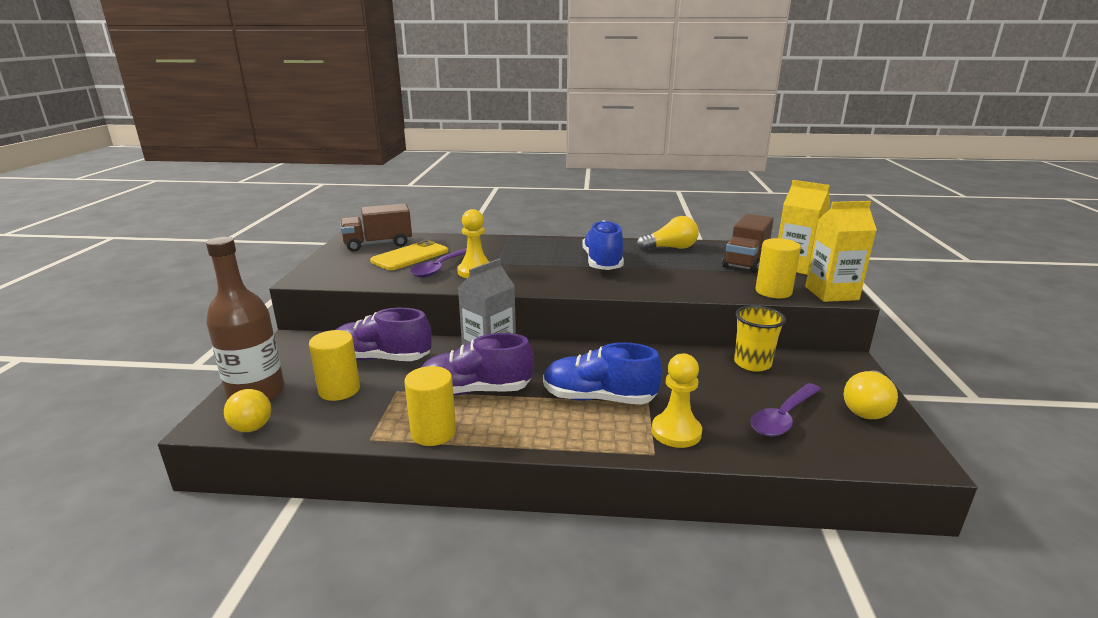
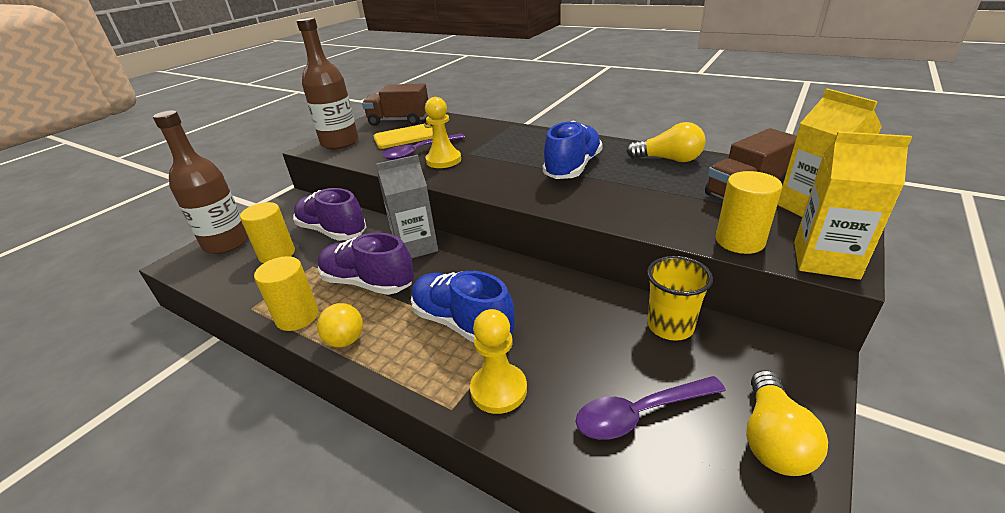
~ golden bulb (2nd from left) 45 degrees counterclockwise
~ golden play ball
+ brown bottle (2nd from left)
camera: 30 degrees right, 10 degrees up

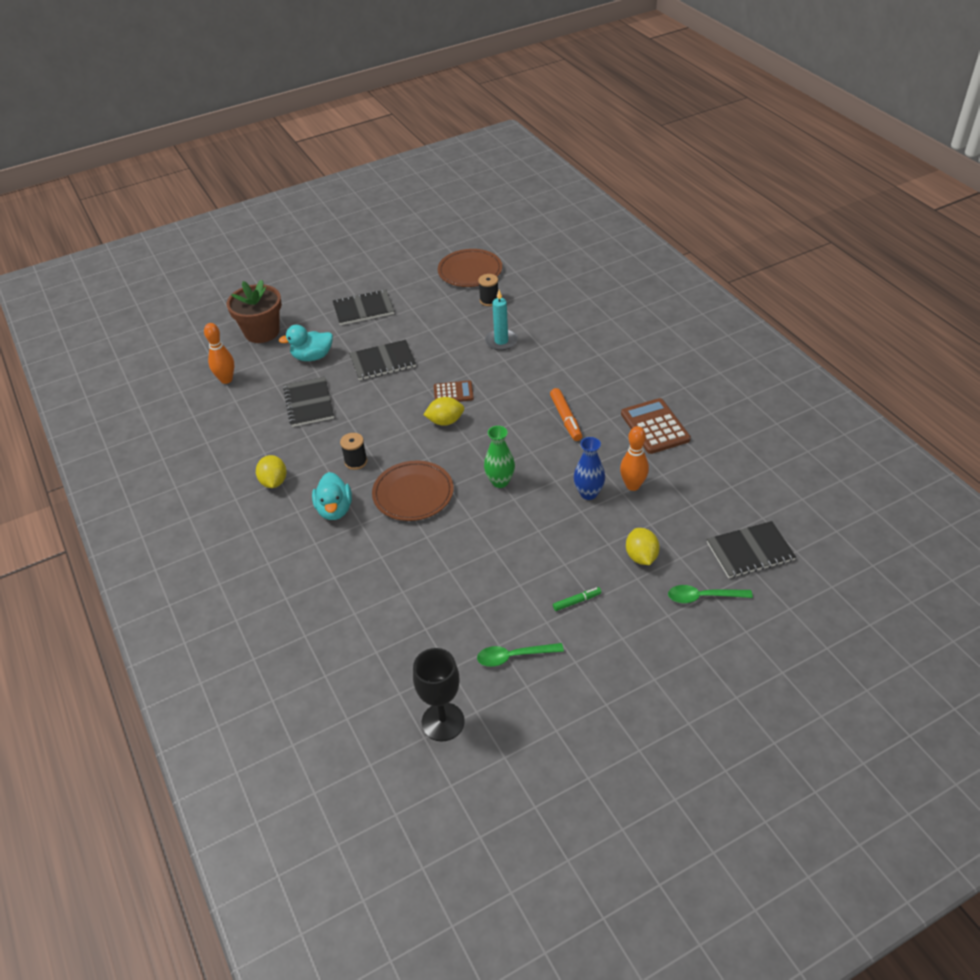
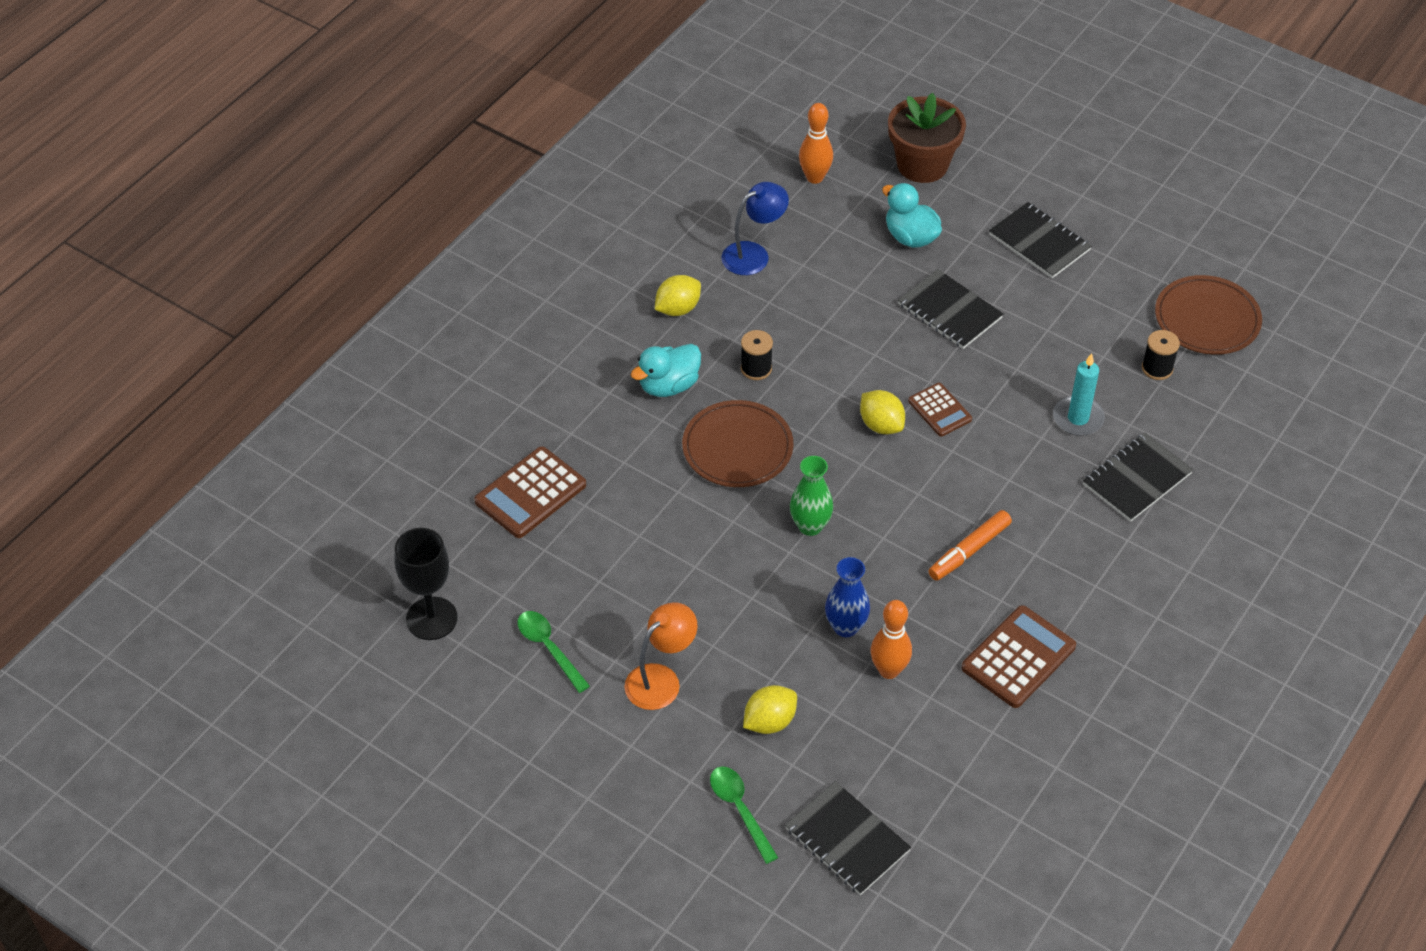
~ black notepad (1st from left in the first image) to black notepad (4th from left)
~ green felt pen to orange-coloured lamp
+ cobalt lamp
+ brown adding machine (1st from left)
camera: 60 degrees right, 5 degrees up

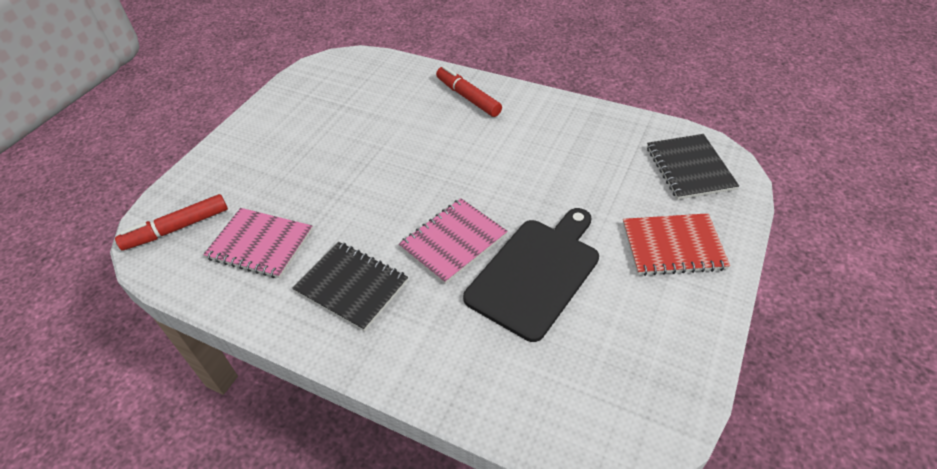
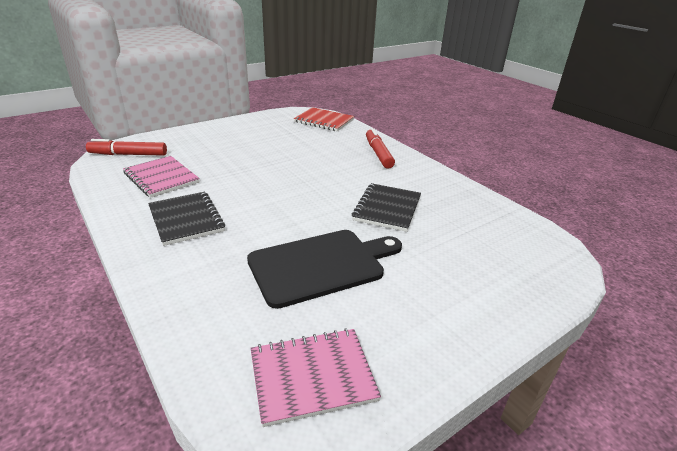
~ black notepad (2nd from left)
~ pink notepad (2nd from left)
~ scarlet notepad
camera: 25 degrees right, 15 degrees down

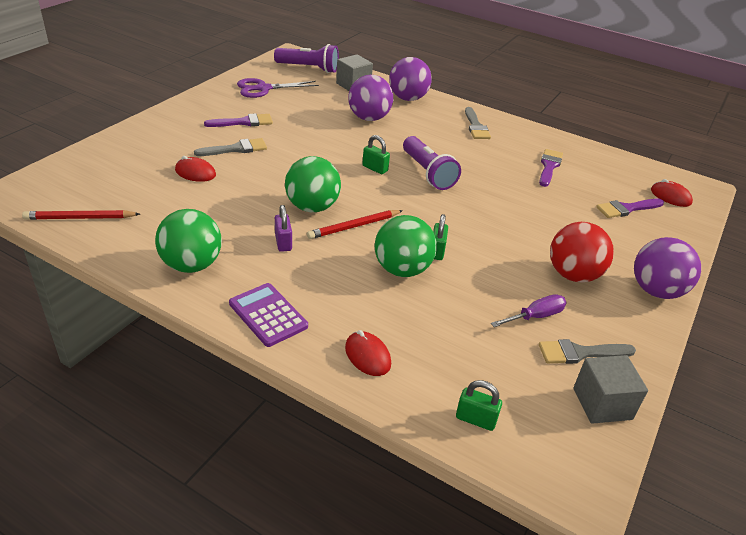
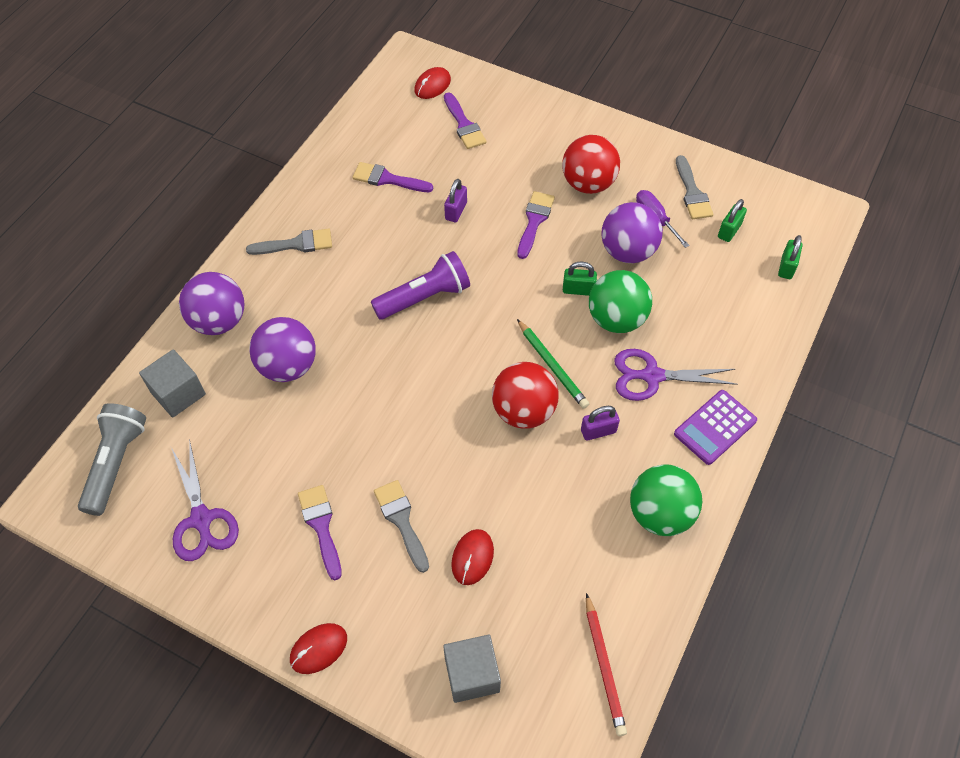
~ royal purple torch (1st from left) to gray torch
~ green padlock (1st from left in the first image) to green padlock (2nd from left)
~ green play ball (2nd from left) to scarlet play ball (1st from left)
~ scarlet lead pencil (2nd from left) to green lead pencil
~ royal purple play ball (3rd from left)
~ scarlet computer mouse (2nd from left in the first image) to scarlet computer mouse (1st from left)
~ gray solid cube (2nd from left)
+ royal purple padlock (1st from left)
+ royal purple paintbrush (4th from left)
+ royal purple scissors (2nd from left)
camera: 90 degrees left, 20 degrees up

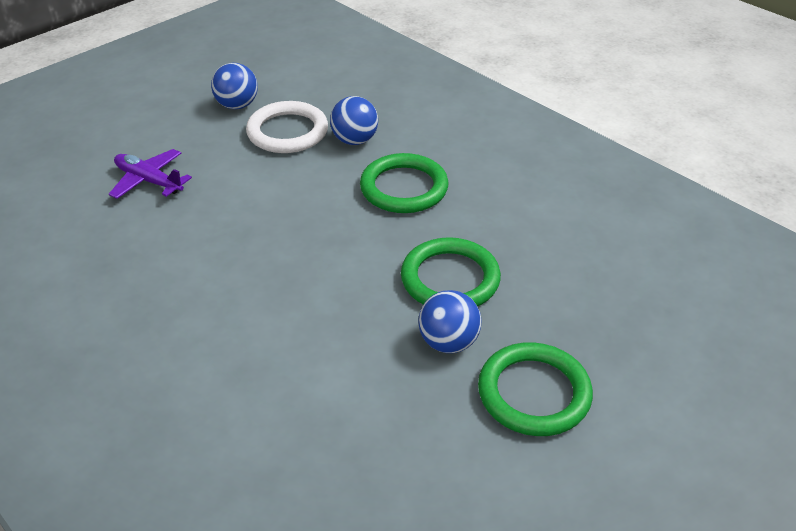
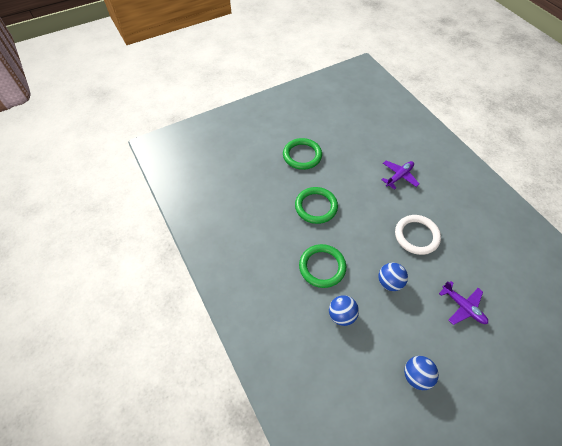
~ snow-white ring
~ cobalt play ball (3rd from left in the first image) to cobalt play ball (2nd from left)
+ royal purple plane (1st from left)
camera: 165 degrees left, 15 degrees up

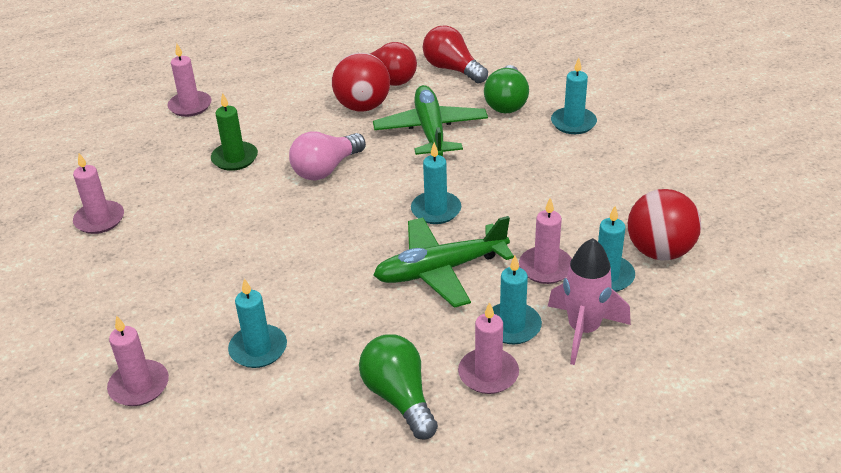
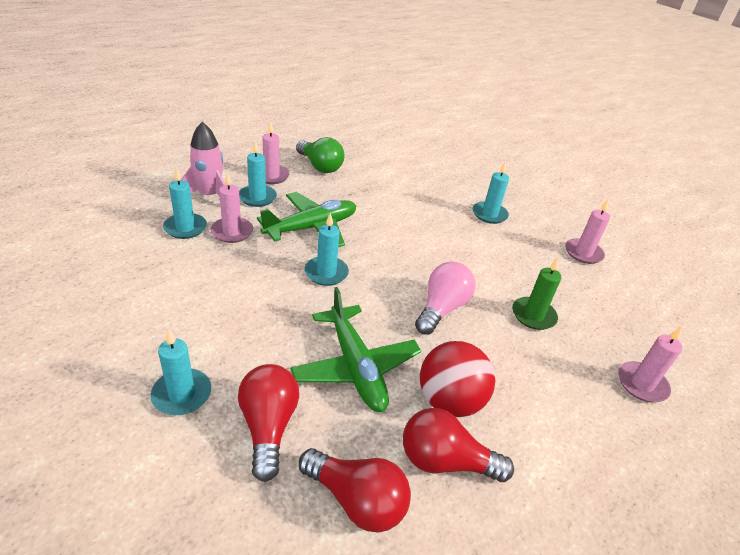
~ green bulb (2nd from left) to scarlet bulb (1st from left)
- scarlet play ball (2nd from left)
~ teal candle (1st from left in the first image) to teal candle (5th from left)
- pink candle (2nd from left)
camera: 160 degrees right, 0 degrees up

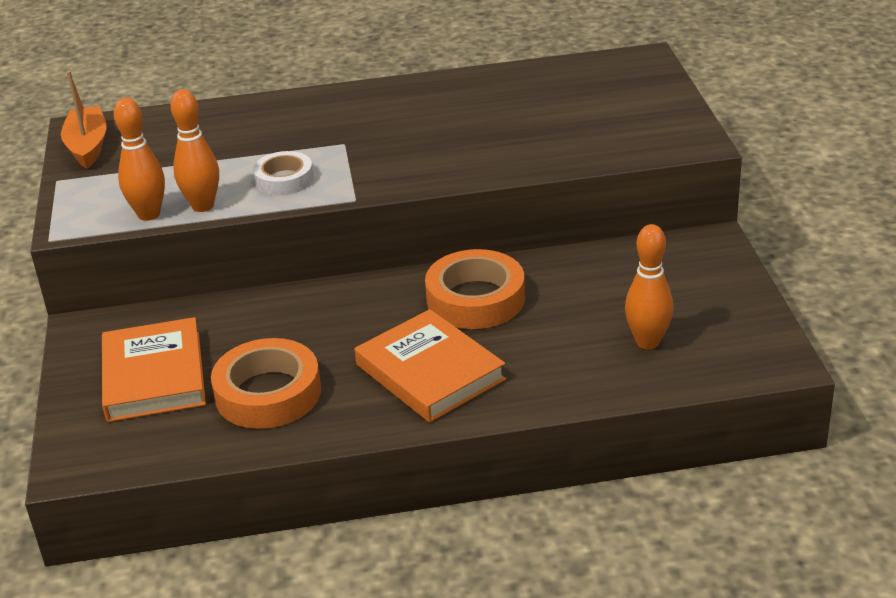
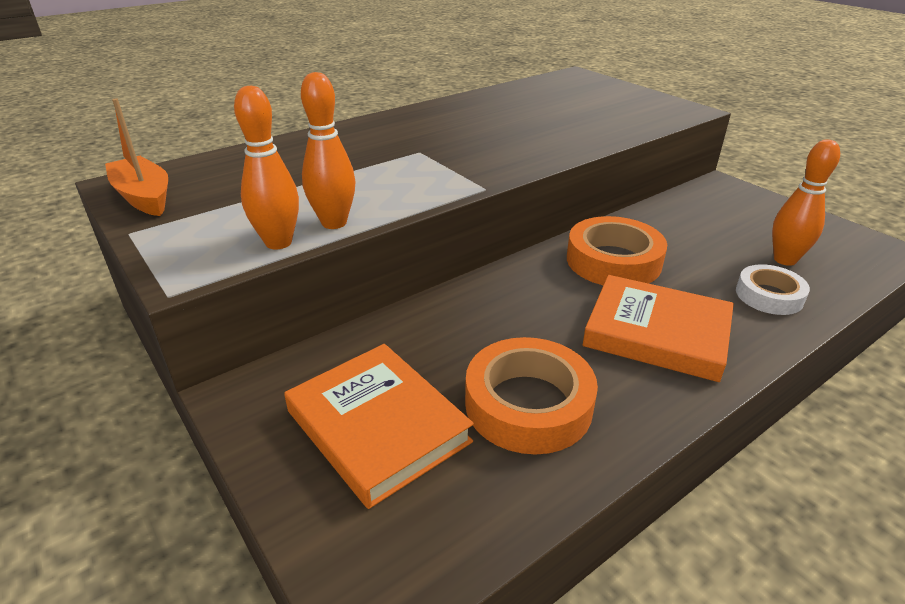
~ snow-white roll of tape
camera: 30 degrees left, 0 degrees up

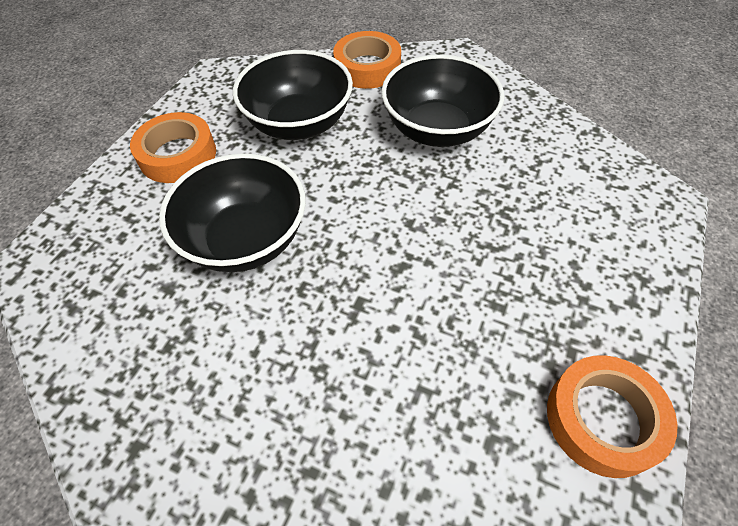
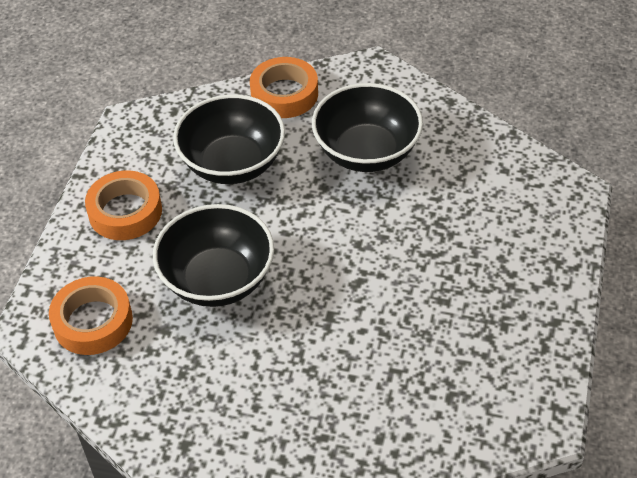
~ orange-coloured roll of tape (3rd from left in the first image) to orange-coloured roll of tape (1st from left)
camera: 10 degrees left, 5 degrees down

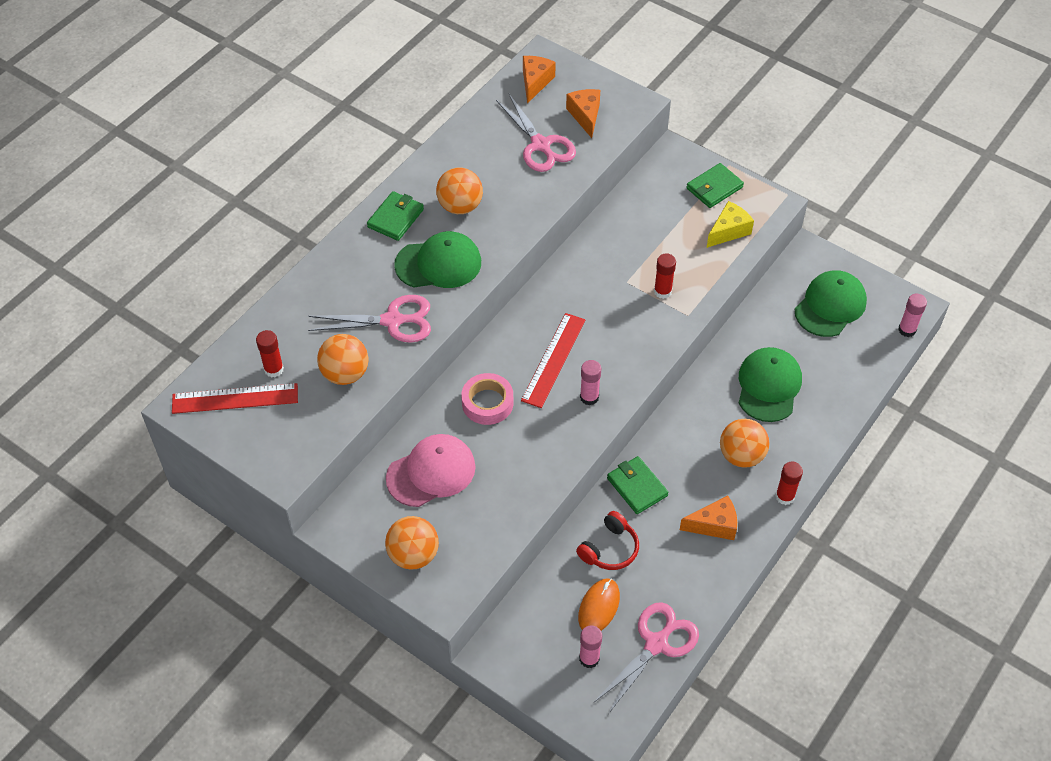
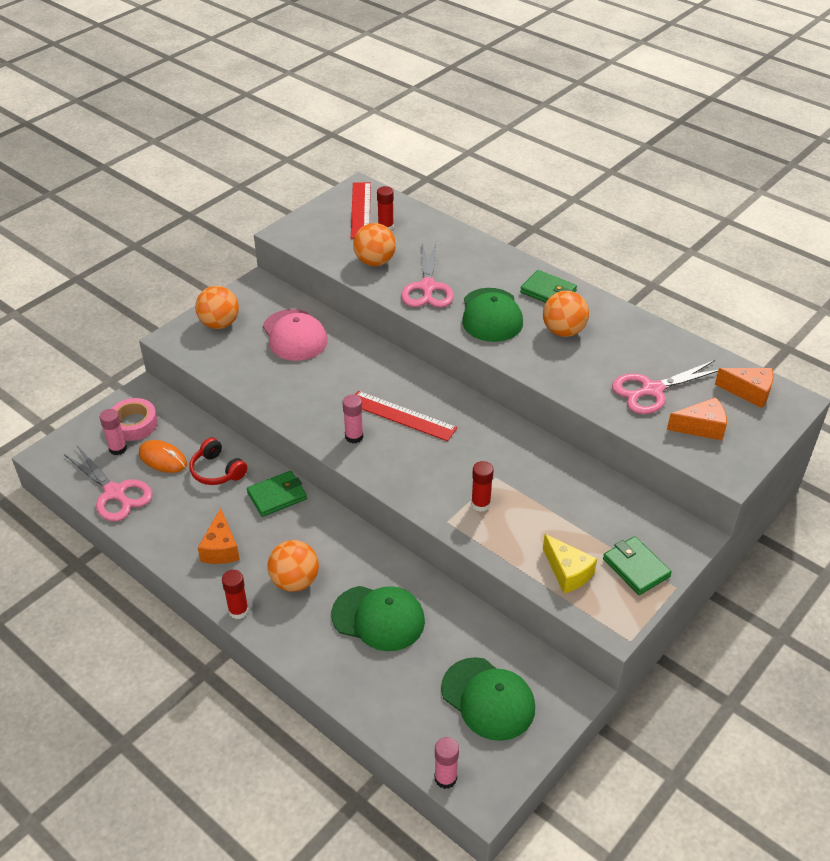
~ pink roll of tape
camera: 95 degrees right, 10 degrees down

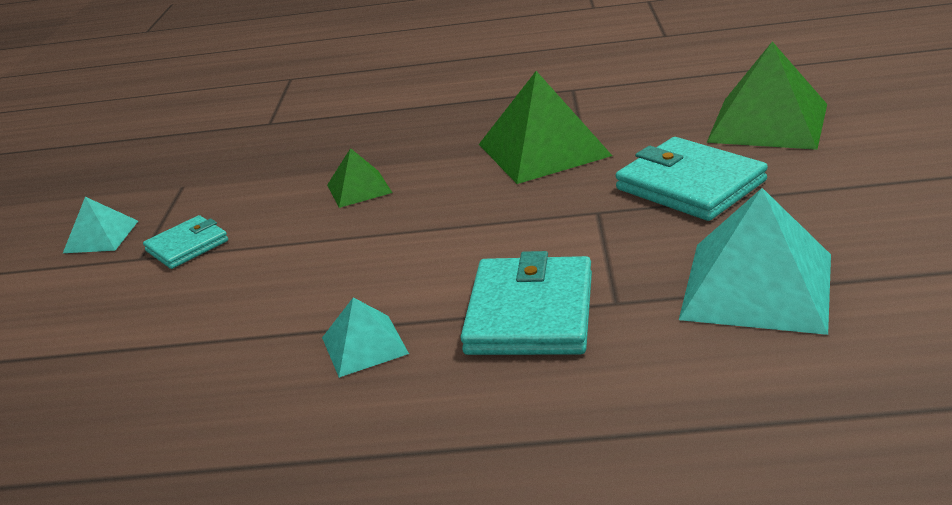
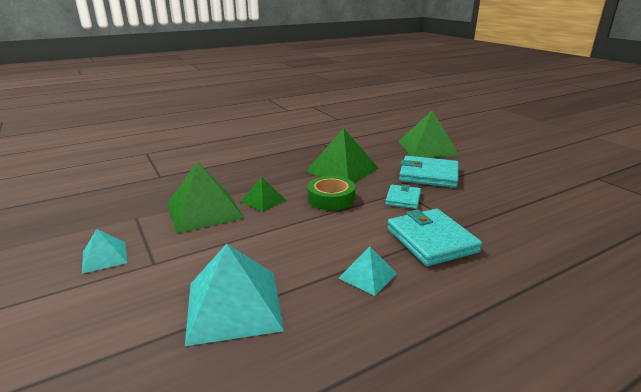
~ teal pyramid shape (3rd from left in the first image) to teal pyramid shape (2nd from left)
~ teal wallet (1st from left)
+ green pyramid shape (1st from left)
+ green roll of tape
camera: 35 degrees left, 5 degrees down

